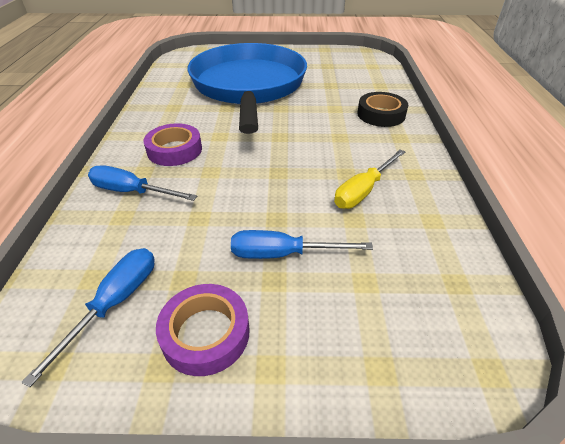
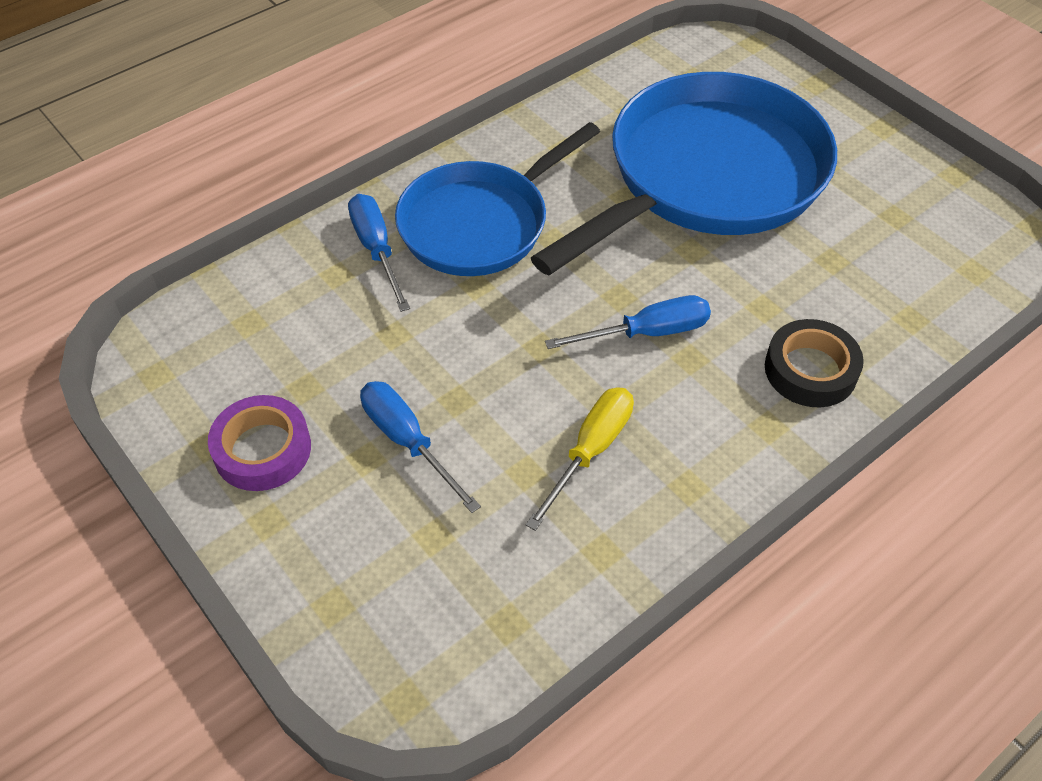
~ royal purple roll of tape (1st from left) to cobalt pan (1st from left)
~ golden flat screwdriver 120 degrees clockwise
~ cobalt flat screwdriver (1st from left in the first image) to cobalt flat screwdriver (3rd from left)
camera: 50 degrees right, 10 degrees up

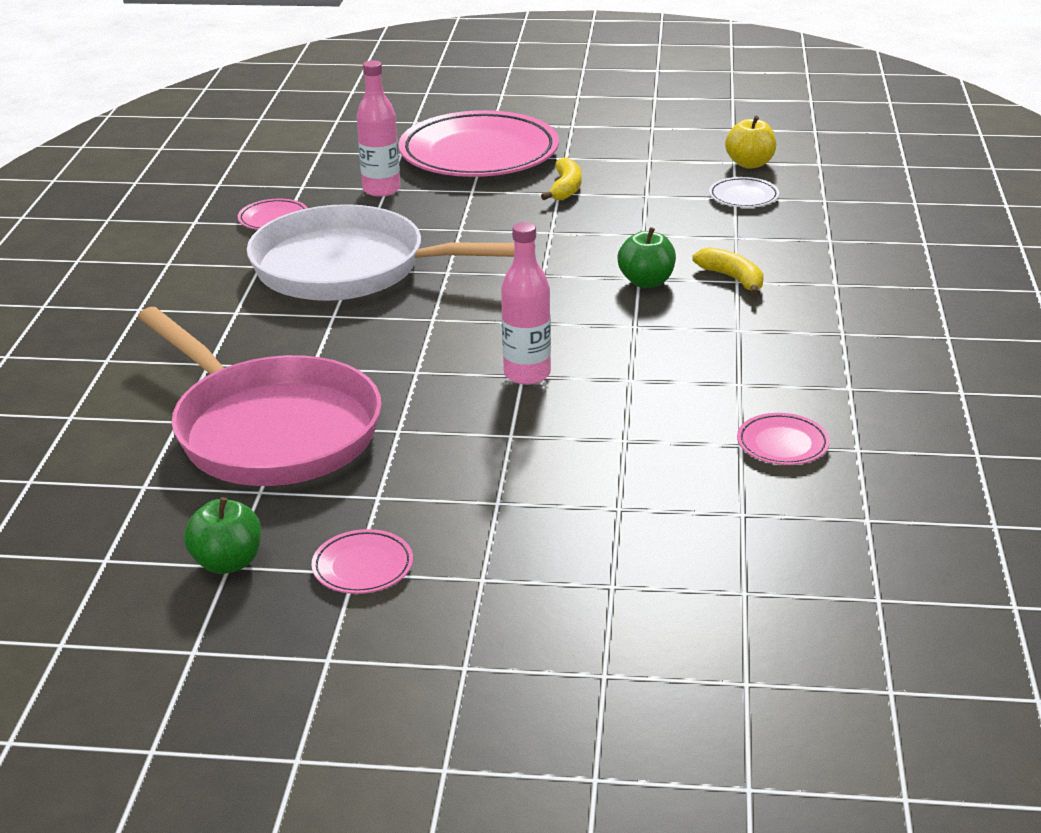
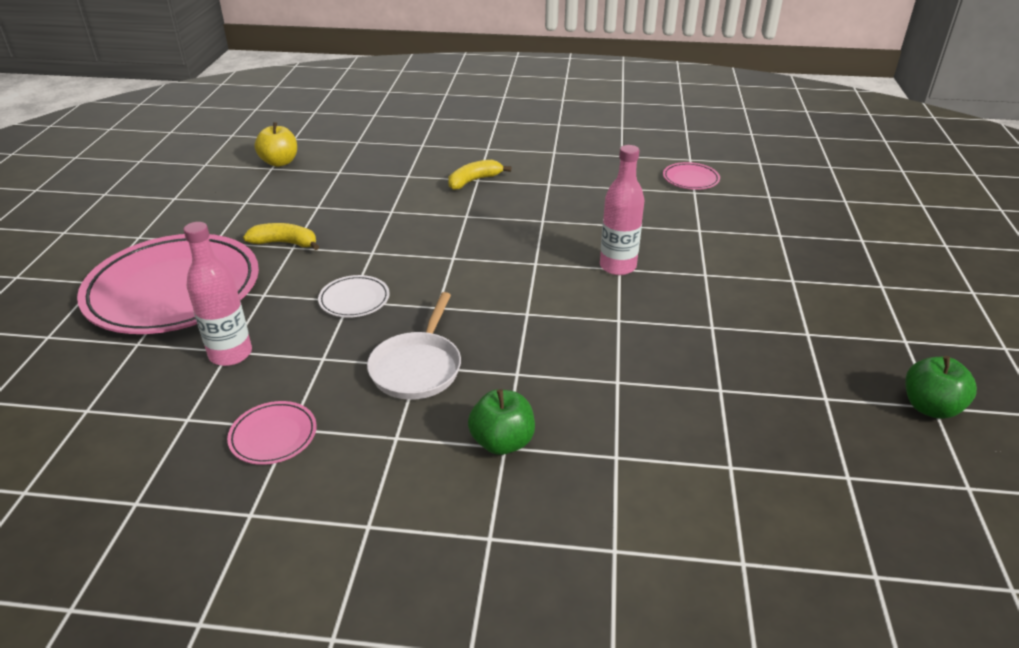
~ snow-white flat dish
~ snow-white pan x0.51
~ green toy apple (2nd from left in the first image) to green toy apple (1st from left)
- pink pan
- pink flat dish (2nd from left)
camera: 90 degrees left, 5 degrees up

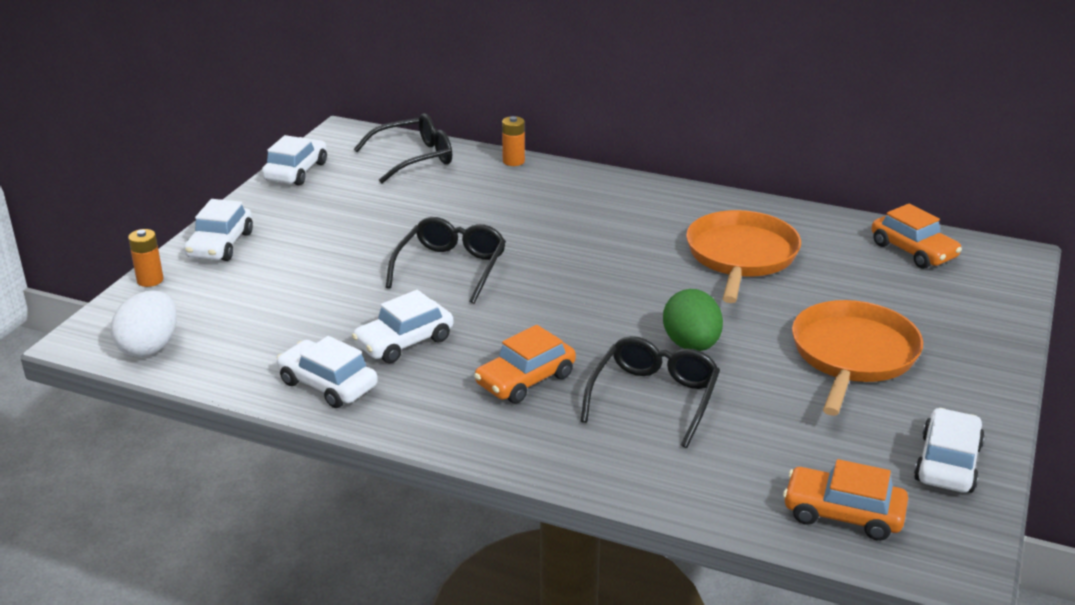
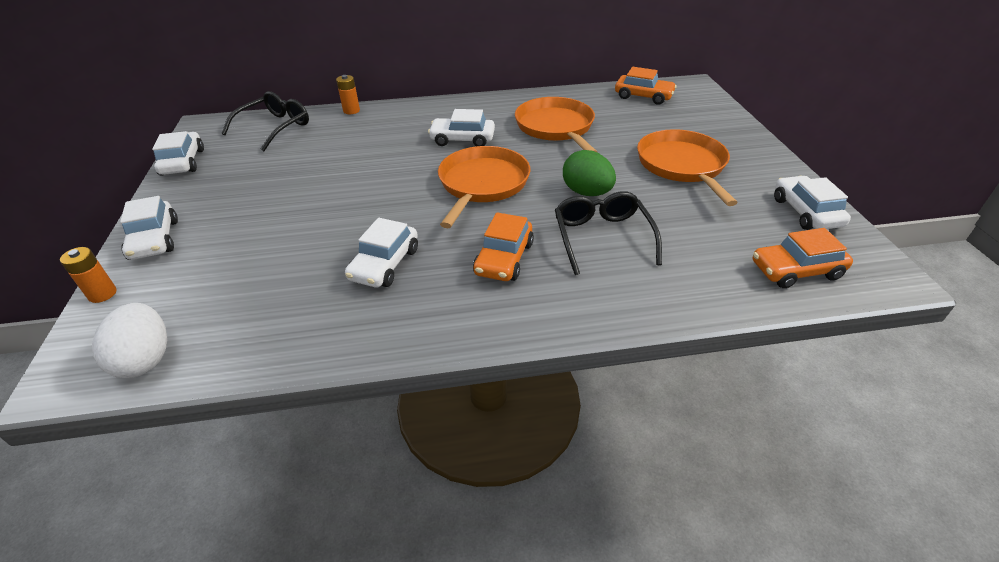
- black eyeglasses (2nd from left)
~ snow-white automobile (3rd from left in the first image) to snow-white automobile (4th from left)
+ orange-coloured pan (1st from left)
camera: 30 degrees left, 10 degrees up

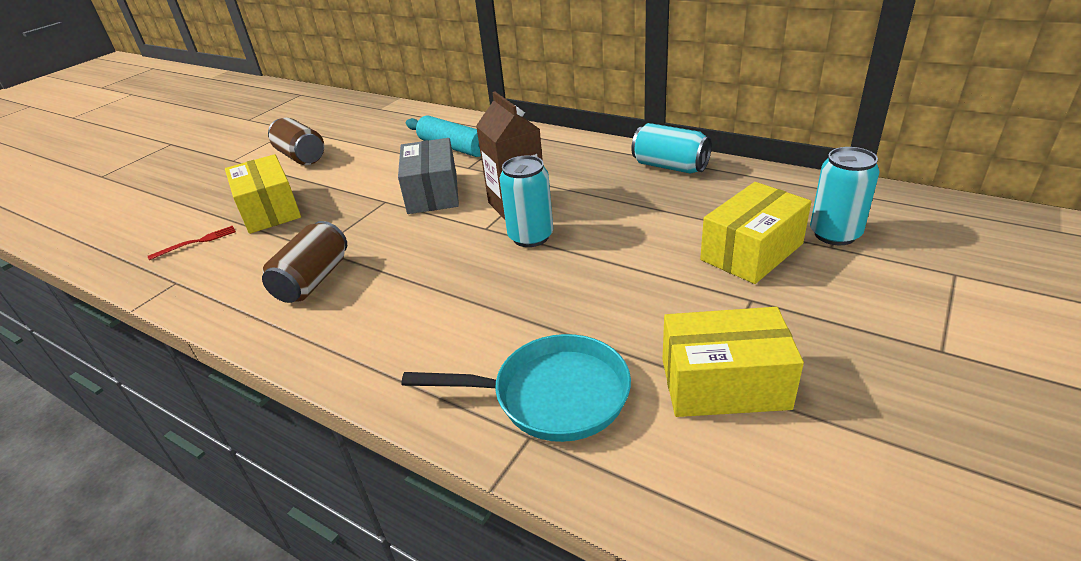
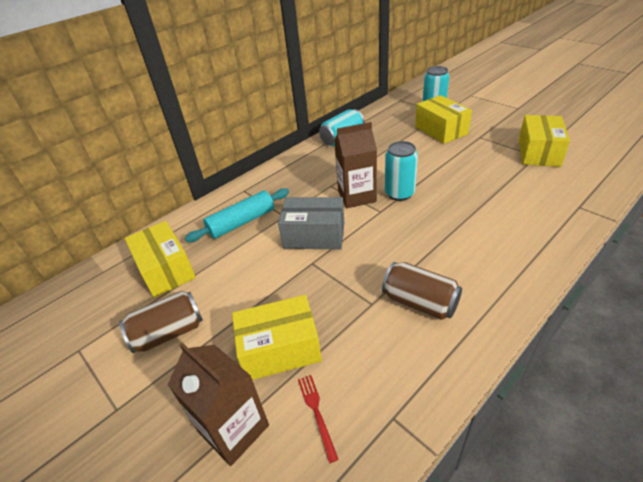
- teal pan
+ golden package (1st from left)
+ brown carton (1st from left)
camera: 75 degrees left, 5 degrees up

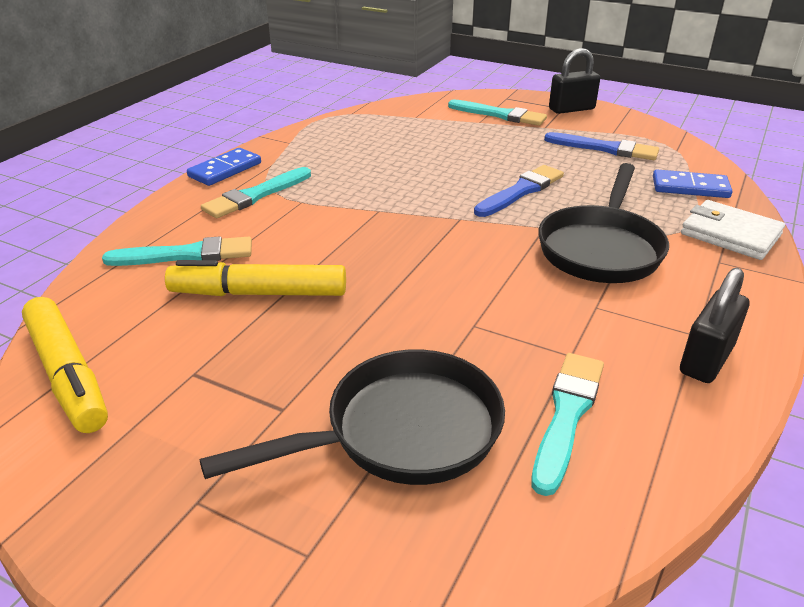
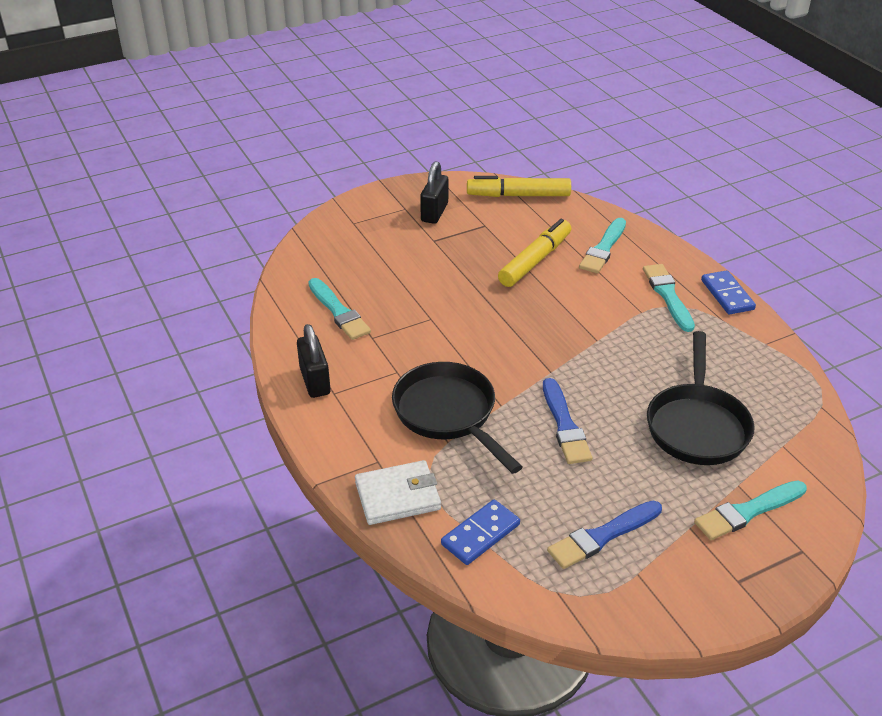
~ black padlock (1st from left in the first image) to black padlock (2nd from left)
~ black pan (1st from left in the first image) to black pan (2nd from left)
camera: 125 degrees right, 5 degrees up

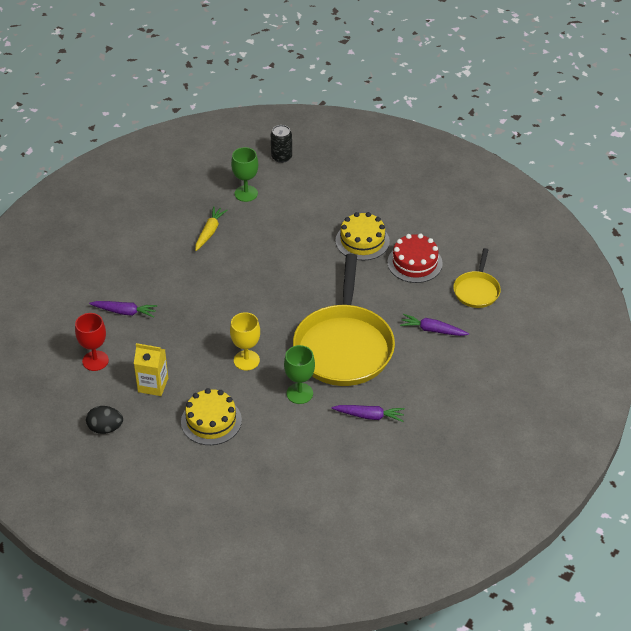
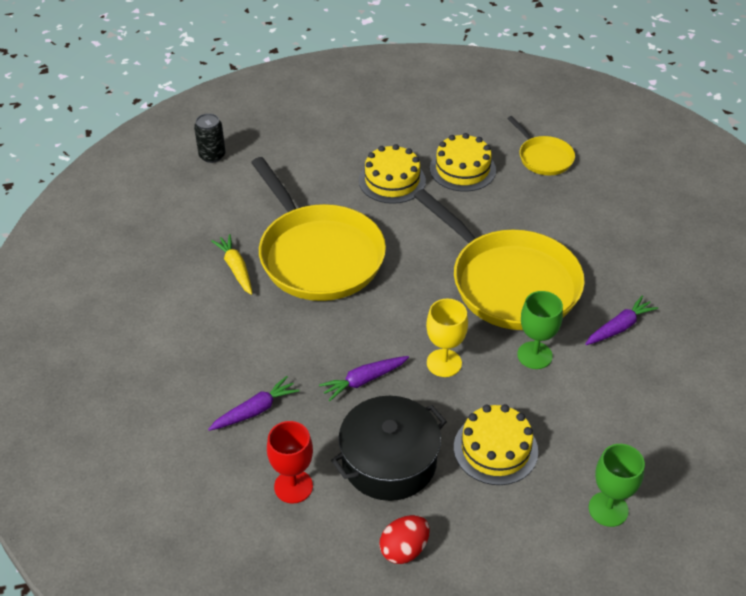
~ green wine glass (1st from left in the first image) to green wine glass (2nd from left)
~ scarlet gateau to golden gateau (2nd from left)
~ royal purple toy carrot (3rd from left in the first image) to royal purple toy carrot (2nd from left)
~ golden carton to black stockpot
~ black toy egg to scarlet toy egg
+ golden pan (1st from left)
camera: 45 degrees left, 0 degrees up

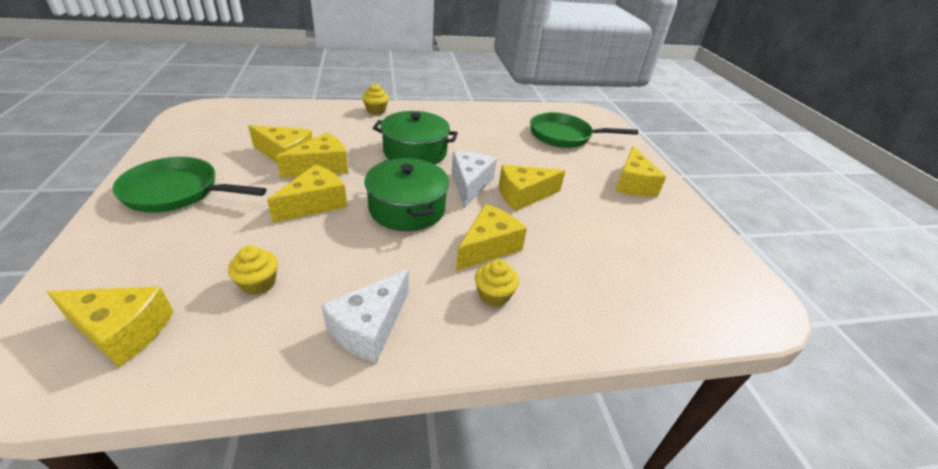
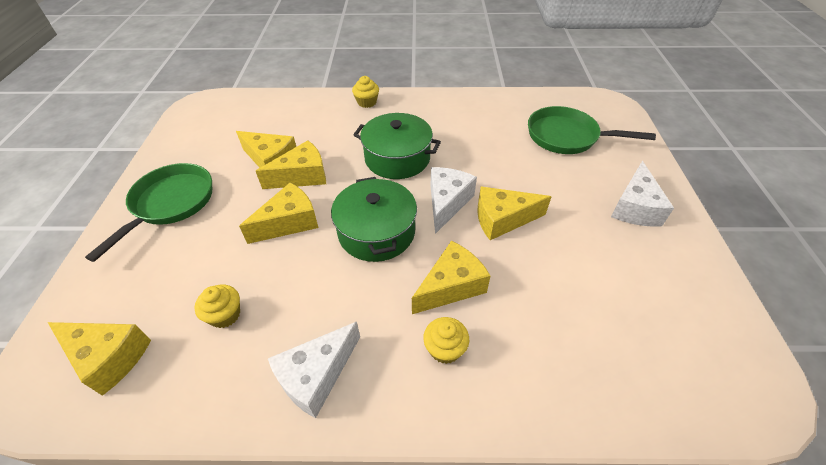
~ golden piece of cheese (7th from left) to snow-white piece of cheese (3rd from left)
~ green pan (1st from left) 90 degrees clockwise
camera: 15 degrees right, 10 degrees up

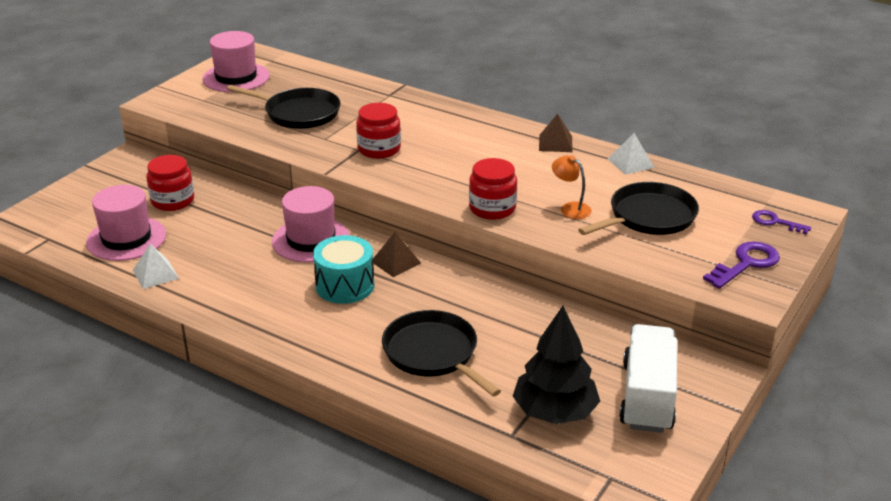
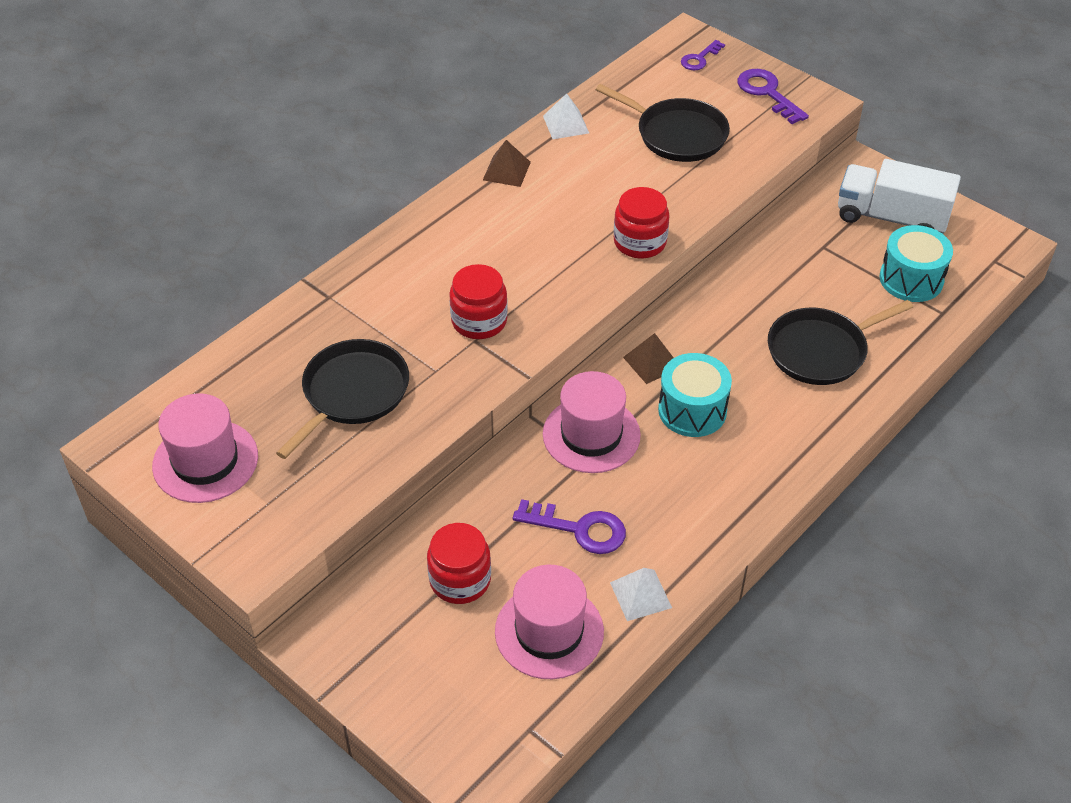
- orange-coloured lamp
~ black pan (3rd from left in the first image) 150 degrees clockwise
~ black toy tree to teal snare drum (2nd from left)
+ royal purple key (1st from left)
camera: 80 degrees left, 15 degrees up

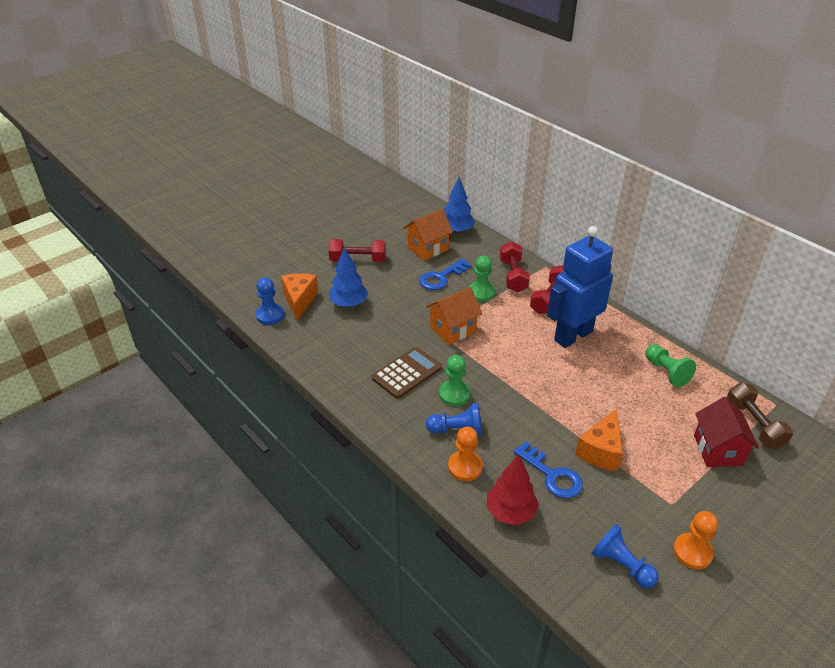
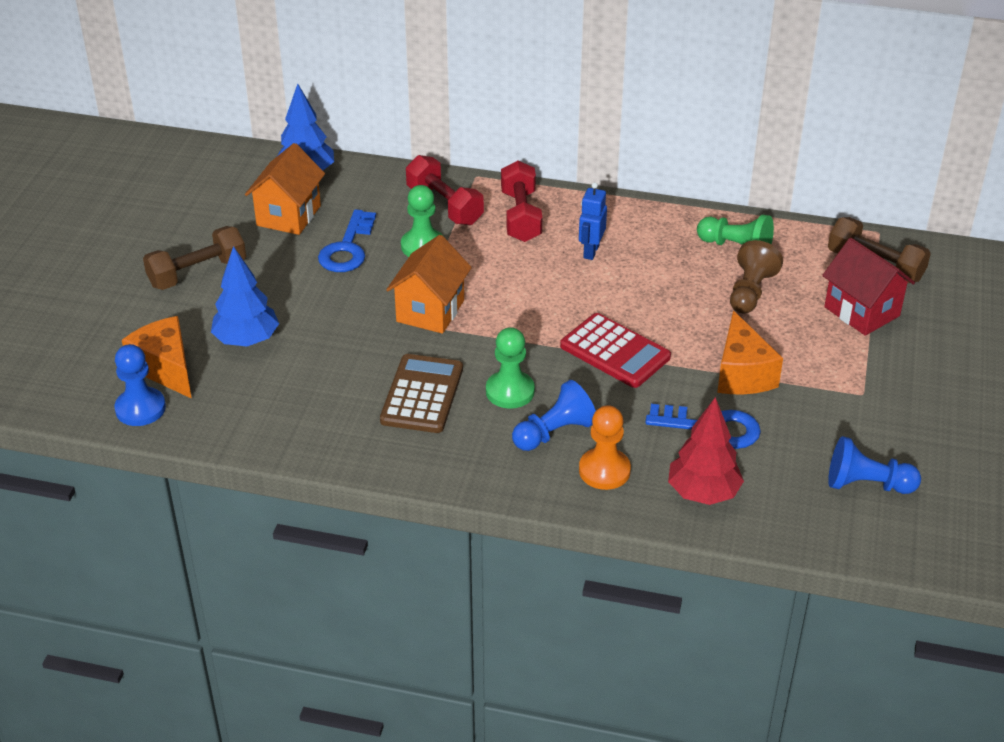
~ cobalt robot x0.42
~ scarlet dumbbell (1st from left) to brown dumbbell (1st from left)
- orange-coloured pawn (2nd from left)
+ brown pawn
+ scarlet adding machine
camera: 35 degrees left, 0 degrees up

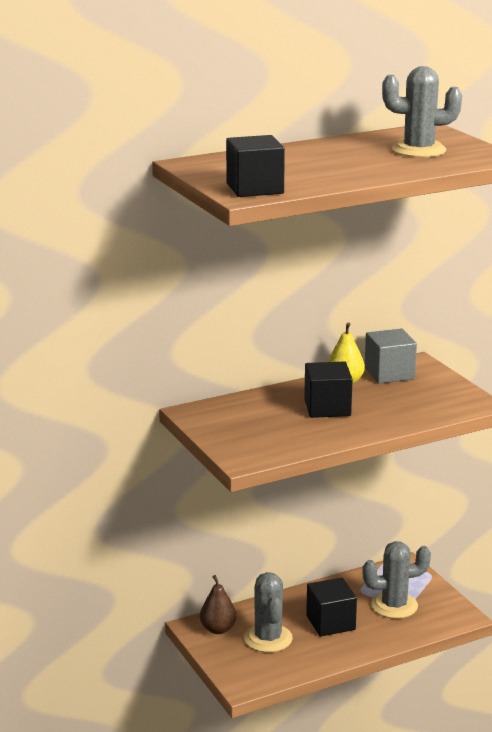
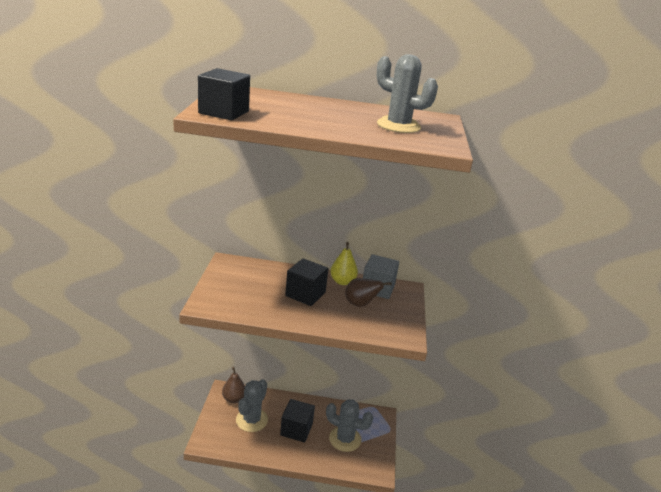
+ brown pear (2nd from left)
camera: 30 degrees right, 5 degrees up

